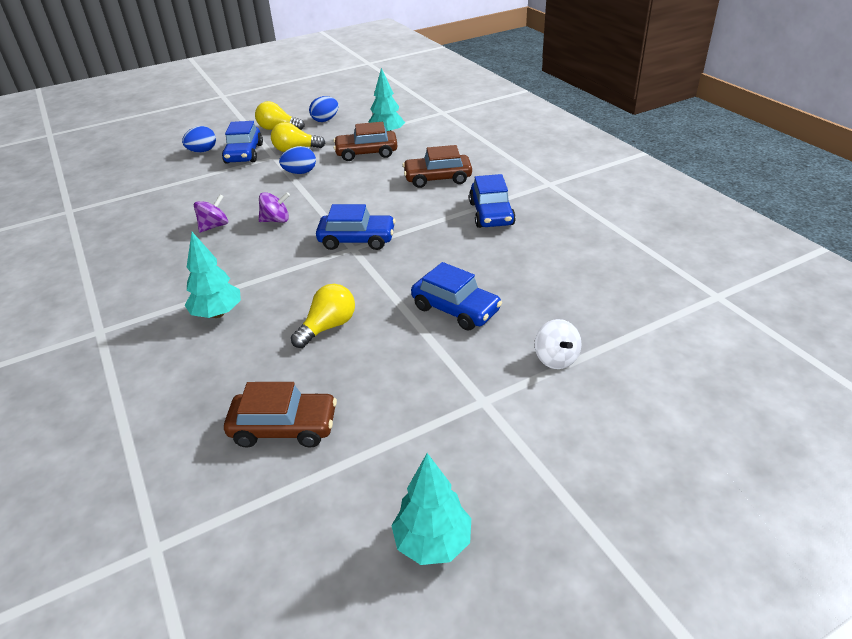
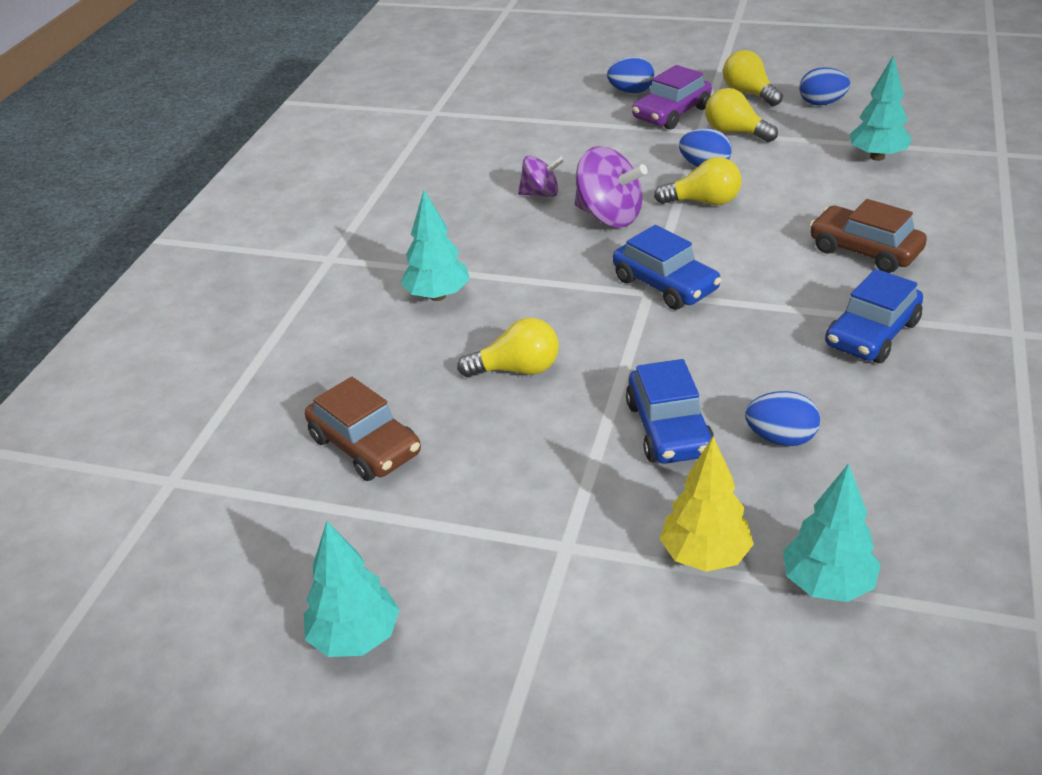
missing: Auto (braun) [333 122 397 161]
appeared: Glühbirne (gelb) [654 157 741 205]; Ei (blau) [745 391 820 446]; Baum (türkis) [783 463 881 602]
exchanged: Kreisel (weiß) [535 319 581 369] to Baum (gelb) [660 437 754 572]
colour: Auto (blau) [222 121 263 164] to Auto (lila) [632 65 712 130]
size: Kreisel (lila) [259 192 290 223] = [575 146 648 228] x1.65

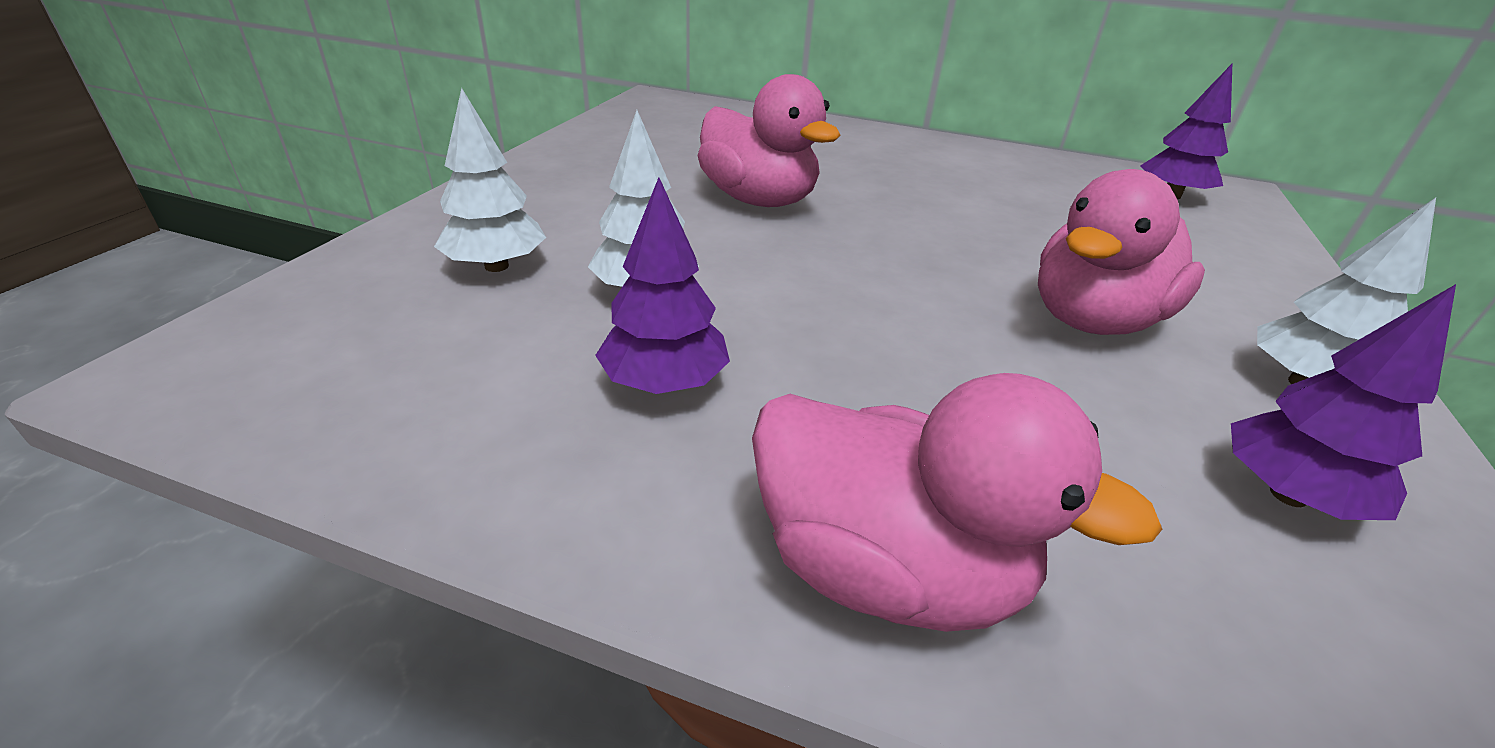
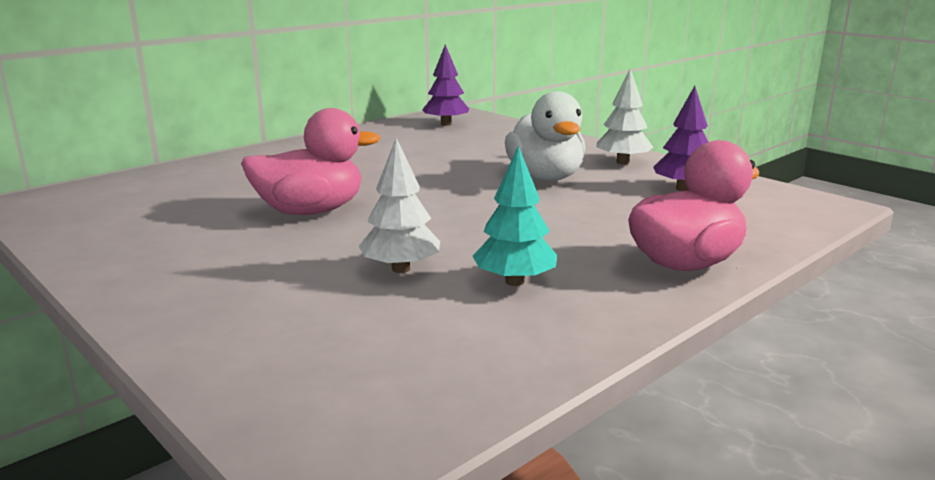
missing: Baum (weiß) [434 88 546 272]
colour: Baum (lila) [595 177 730 394] to Baum (türkis) [473 146 557 286]; Ente (rosa) [1038 169 1205 335] to Ente (weiß) [505 91 586 181]

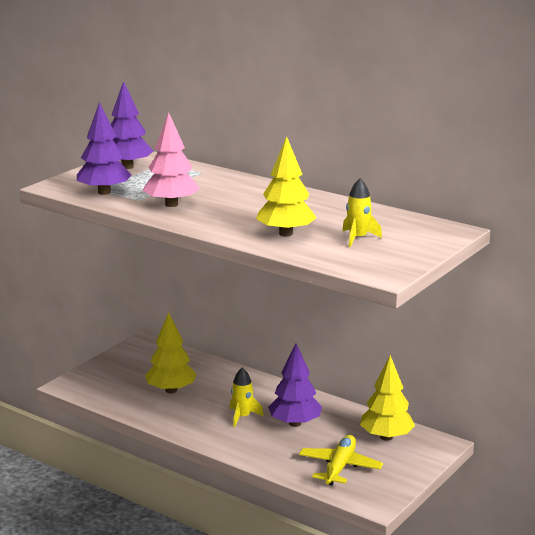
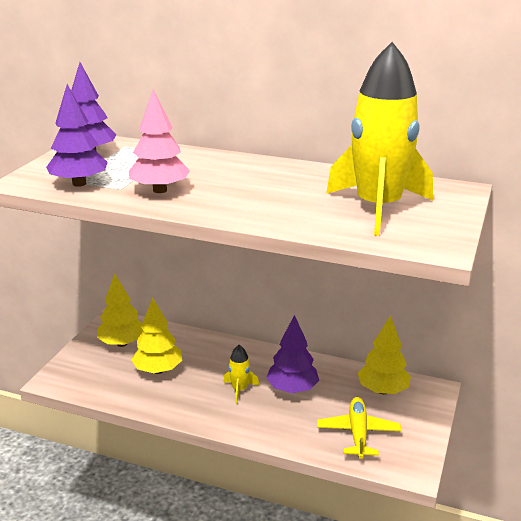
relocated: Baum (gelb) [256 136 317 236] to [97 274 143 347]
size: Rakete (gelb) [342 178 382 247] = [326 42 433 236] x2.42

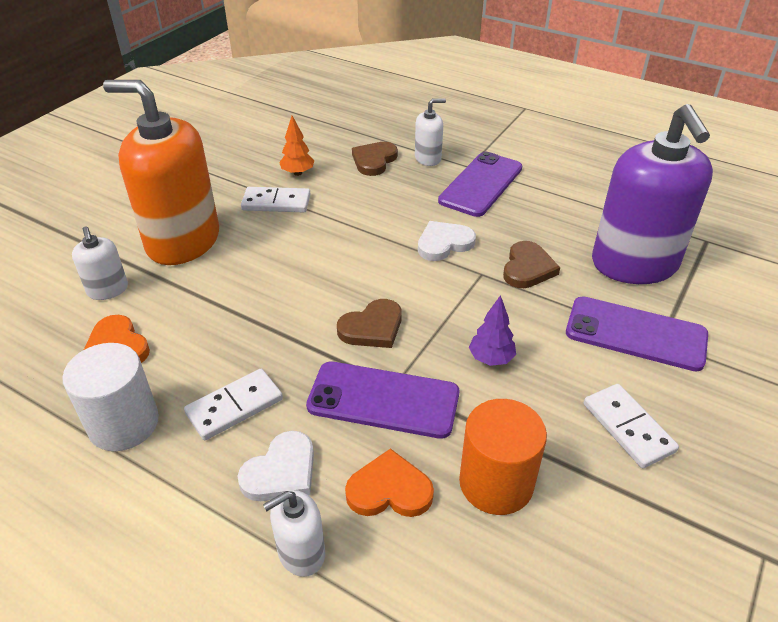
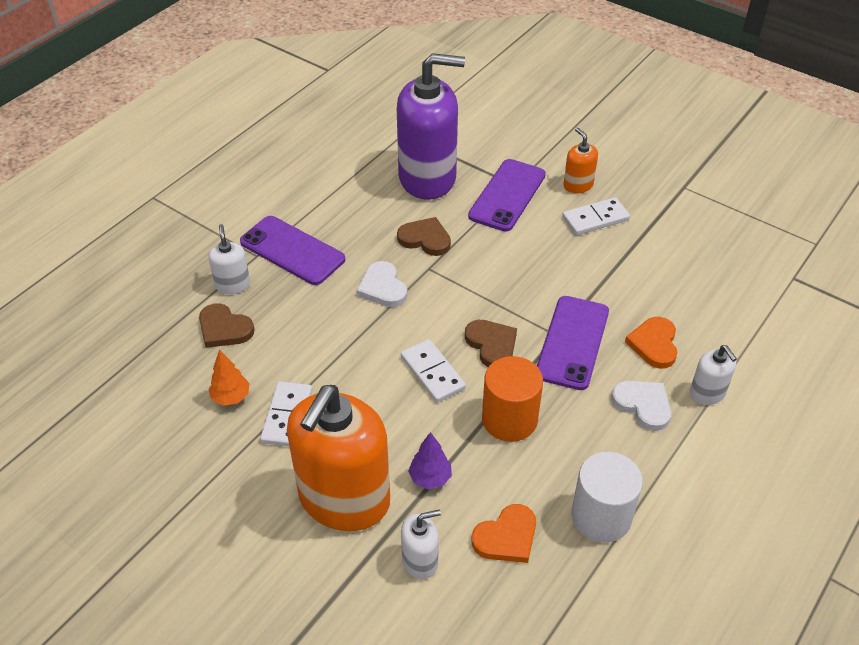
appeared: Seifenspender (orange) [563 128 598 193]
relocated: Dominostein (weiß) [184 369 283 440] to [401 339 466 403]; Baum (lila) [469 295 516 366] to [408 432 452 489]; Vollzylinder (orange) [459 399 547 515] to [482 356 543 442]

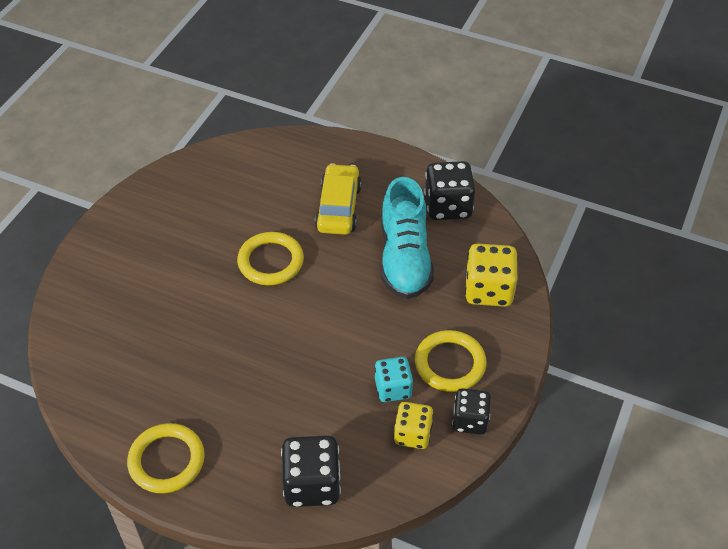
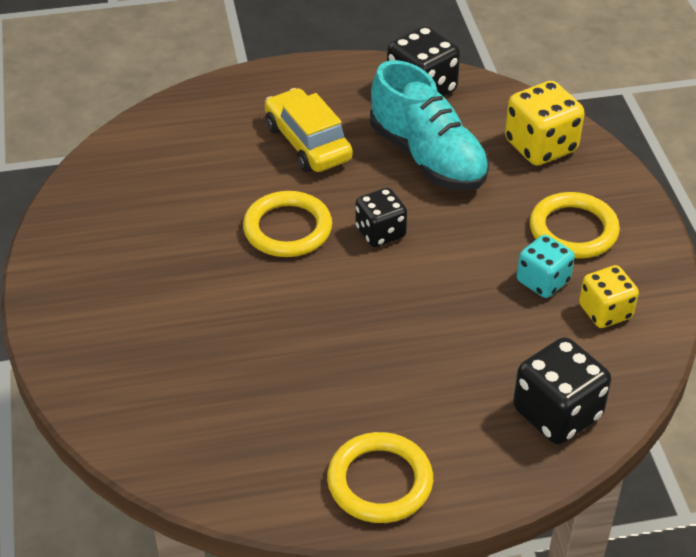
relocated: Spielwürfel (schwarz) [452 388 491 435] to [355 188 407 247]

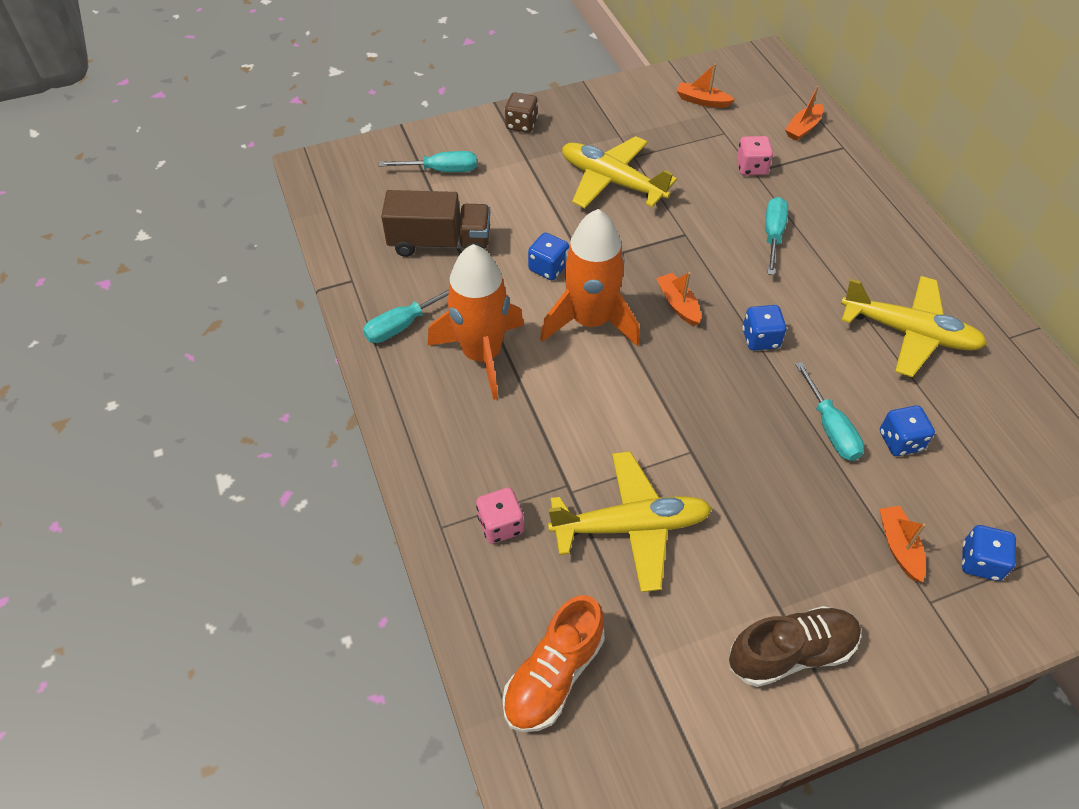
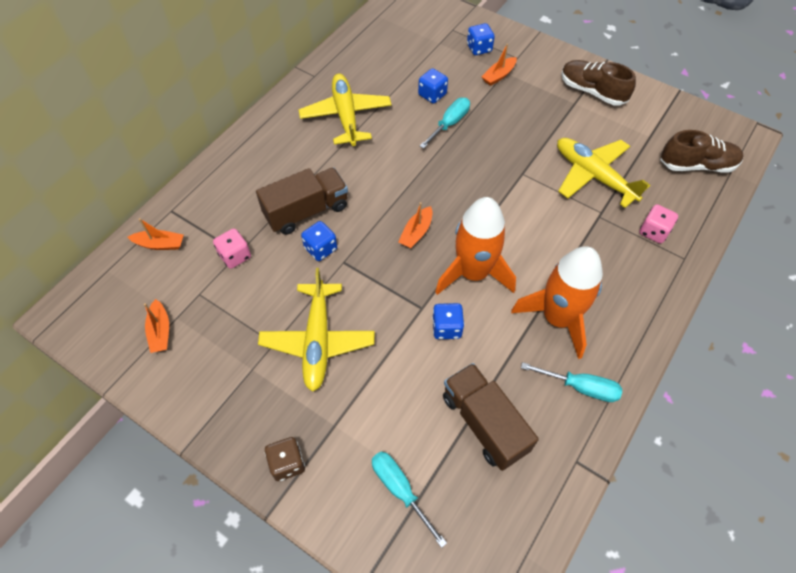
relocated: Spielwürfel (blau) [743 305 786 351] to [301 221 337 261]
exchanged: Schraubenzieher (türkis) [765 197 788 275] to Lastwagen (braun) [256 168 348 235]
colour: Schuh (orange) [502 595 605 732] to Schuh (braun) [660 130 743 173]

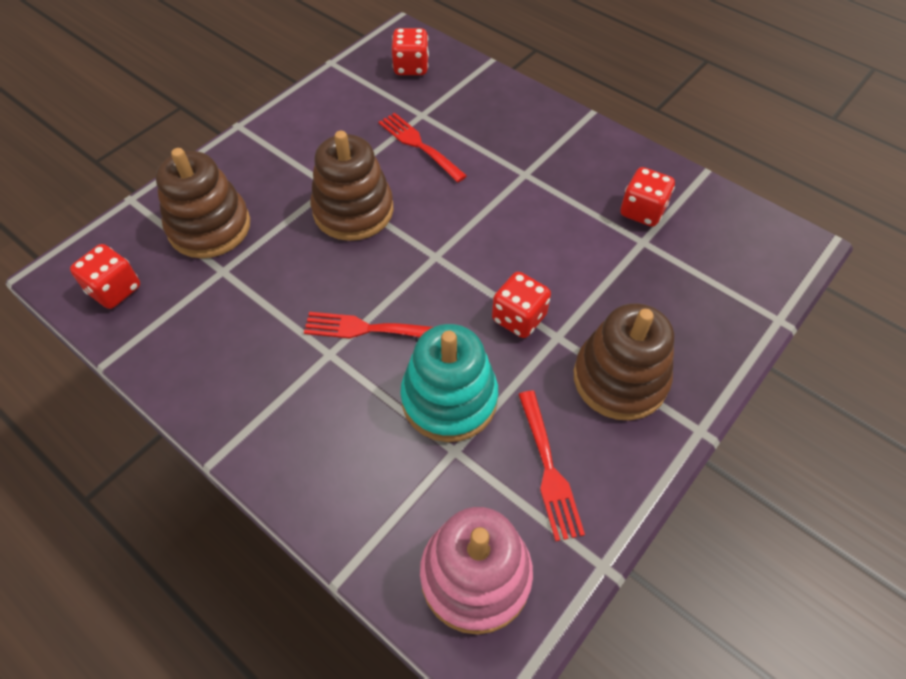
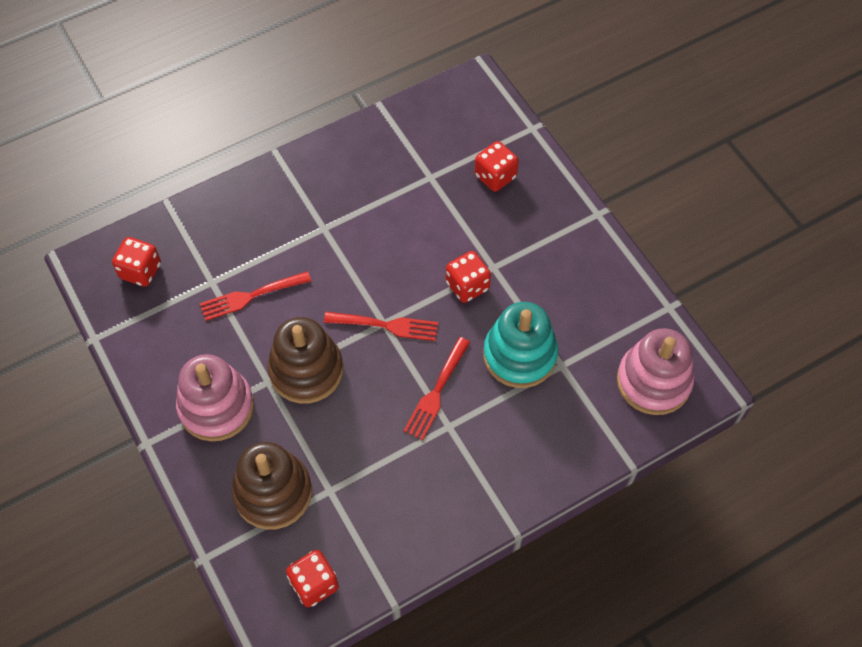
missing: Stapelspielzeug (braun) [574 303 674 420]
appeared: Stapelspielzeug (rosa) [176 354 254 441]
relocated: Gabel (rot) [518 391 585 542] to [324 312 438 341]; Spielwürfel (rot) [620 167 675 227] to [475 141 519 192]

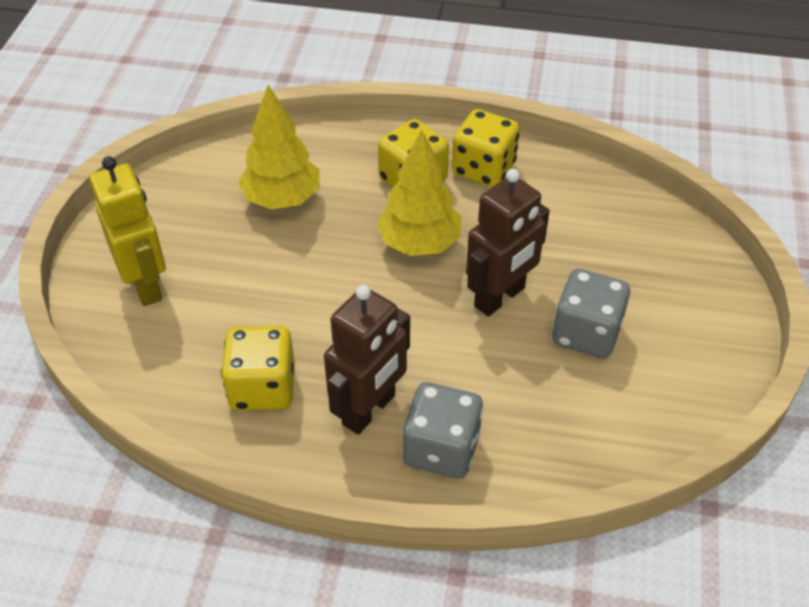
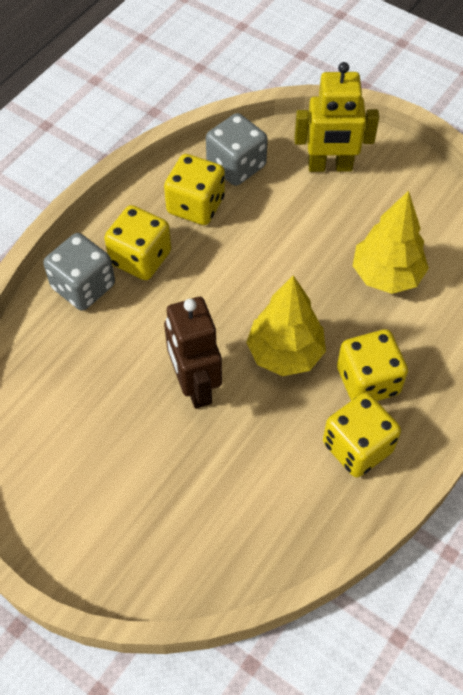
relocated: Spielwürfel (grau) [552 269 630 358] to [206 113 268 186]
exchanged: Roboter (braun) [324 285 410 435] to Spielwürfel (gelb) [104 205 171 280]

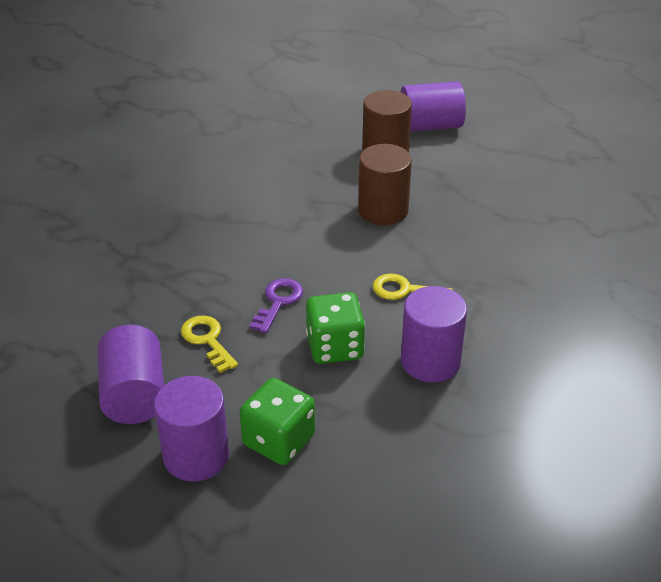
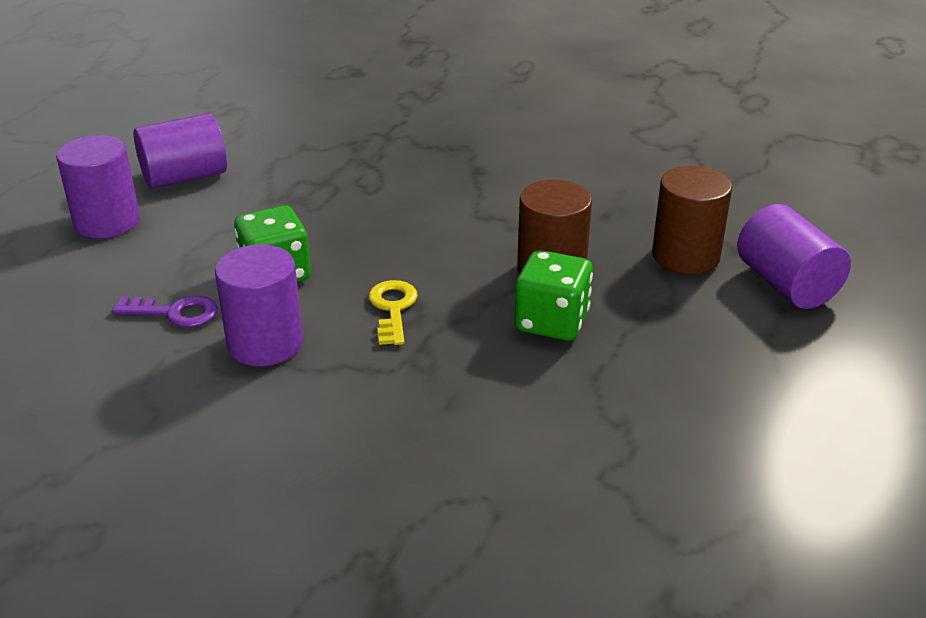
missing: Schlüssel (gelb) [181 315 238 373]
relocated: Schlüssel (lila) [249 278 303 333] to [112 296 218 327]; Spielwürfel (grün) [240 378 315 465] to [515 250 593 341]

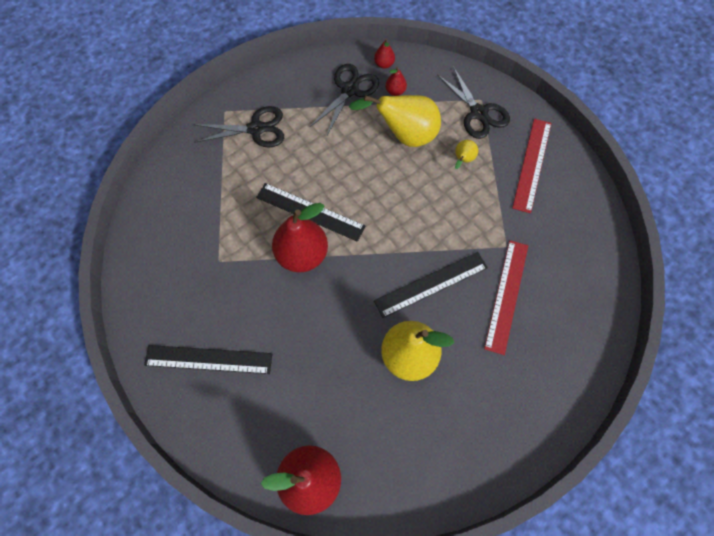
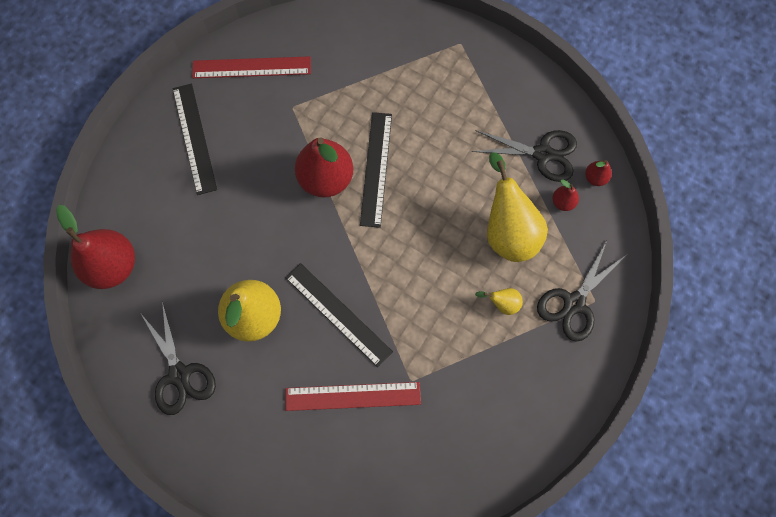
relocated: Schere (schwarz) [194 106 284 147] to [141 301 216 415]; Lineal (rot) [512 119 551 213] to [192 56 311 78]

